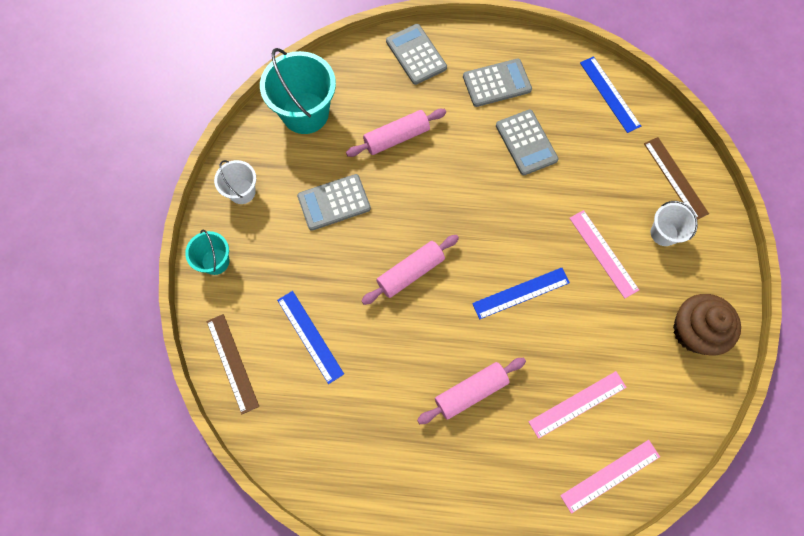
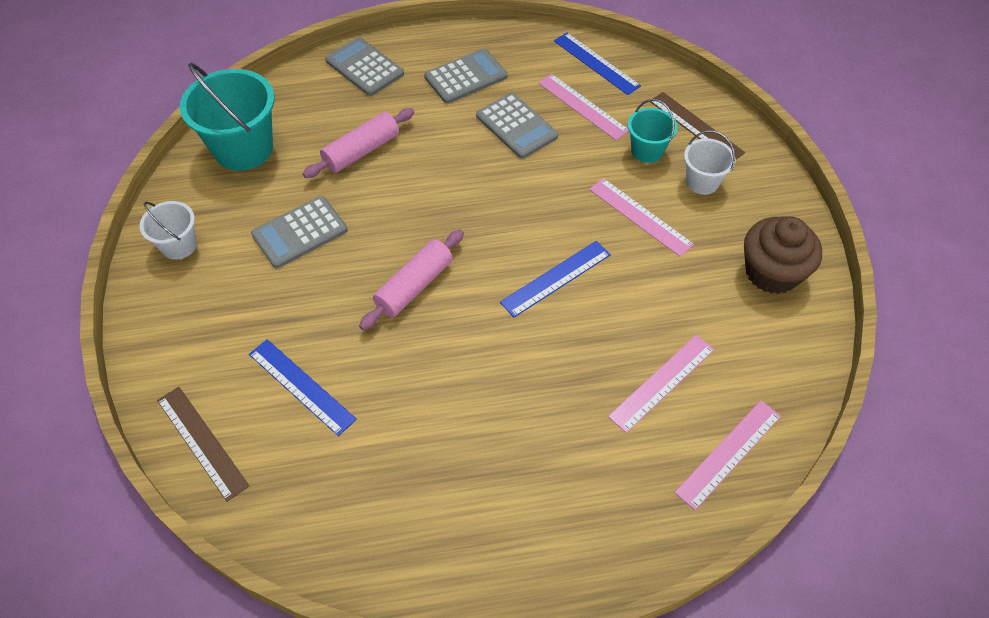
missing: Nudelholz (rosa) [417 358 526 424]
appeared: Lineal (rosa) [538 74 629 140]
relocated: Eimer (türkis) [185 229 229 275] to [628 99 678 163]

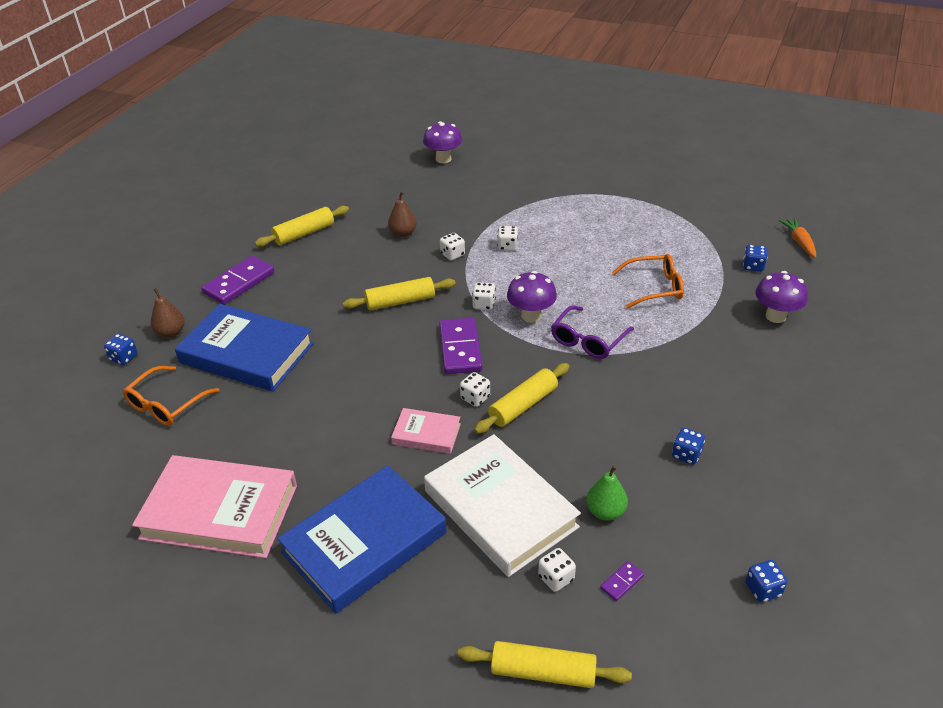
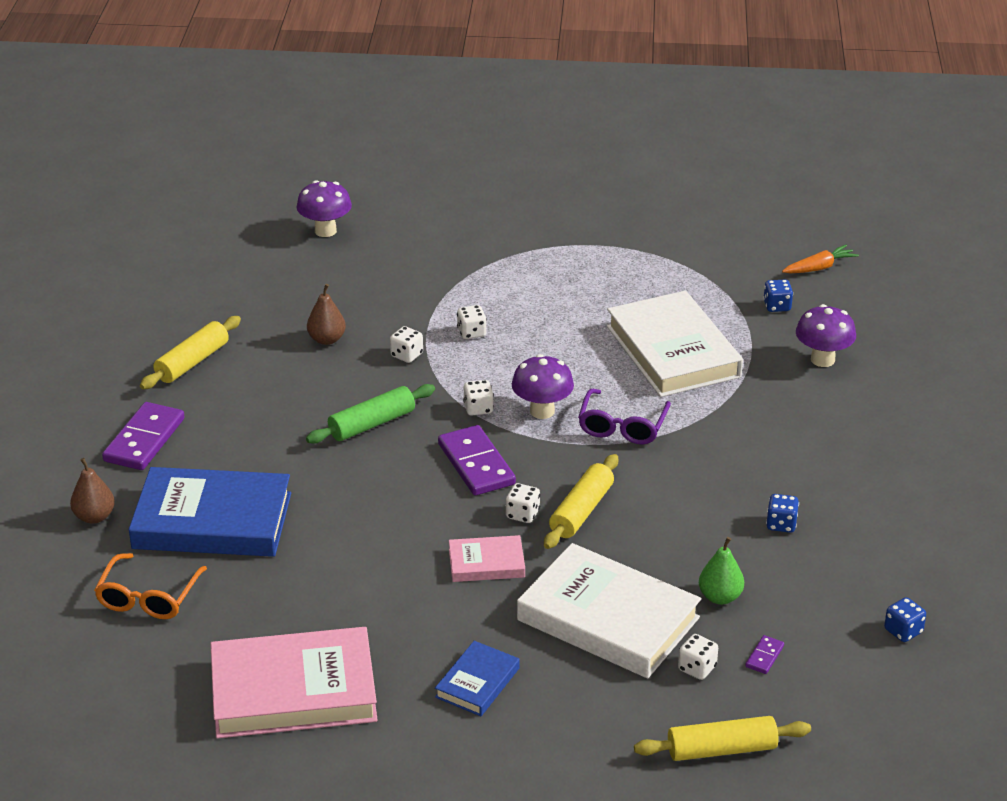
missing: Spielwürfel (blau) [104 334 138 365]
exchanged: Brille (orange) [612 254 684 309] to Buch (weiß) [607 291 743 397]
colour: Nudelholz (gelb) [343 277 456 310] to Nudelholz (grün) [306 384 435 444]
spun: Karotte (orange) [779 218 816 258] = [782 245 859 273] 90 degrees clockwise
size: Buch (blau) [277 465 447 613] = [435 641 520 716] x0.49

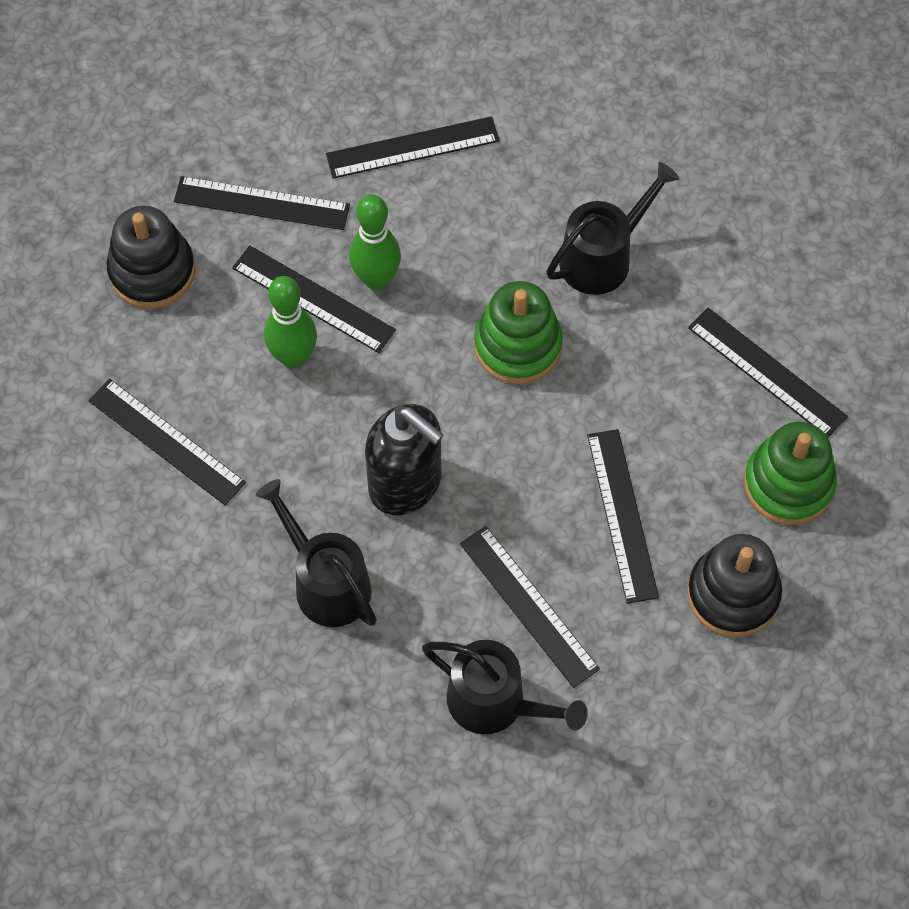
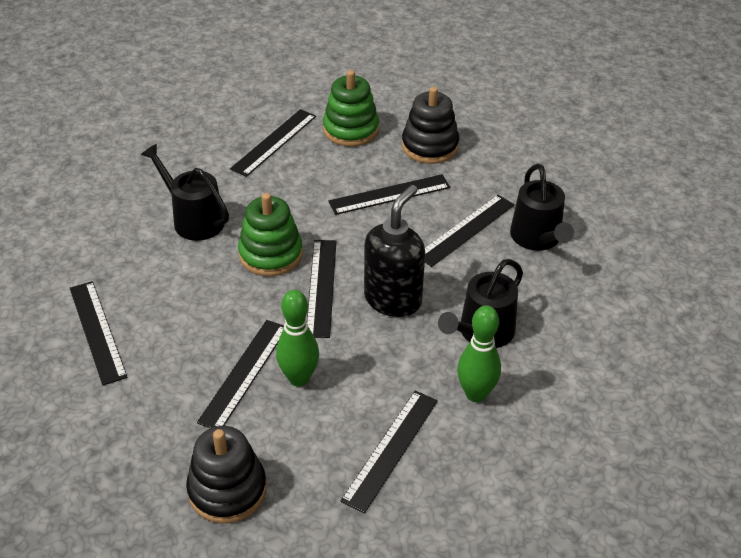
relocated: Lineal (schwarz) [174 176 350 230] to [307 240 336 338]; Bowlingkegel (grün) [349 194 401 290] to [457 305 501 402]
spun: Gießkanne (schwarz) [422 640 587 734] = [510 164 574 251] 150 degrees clockwise

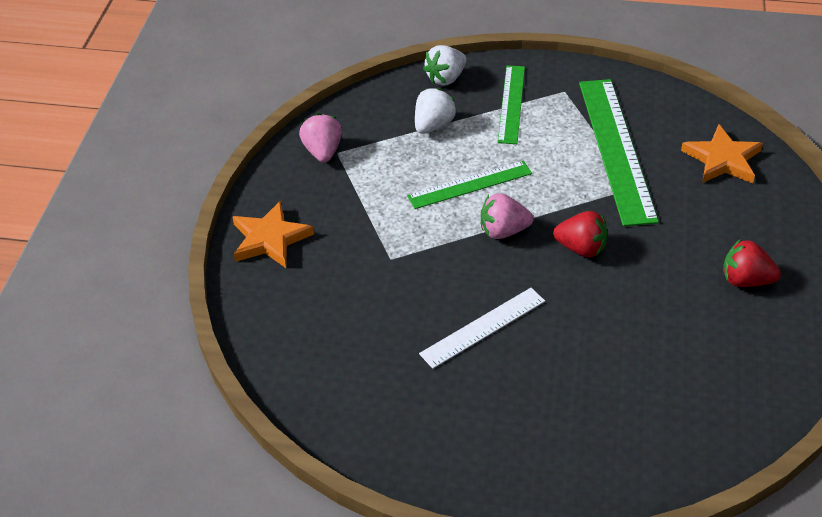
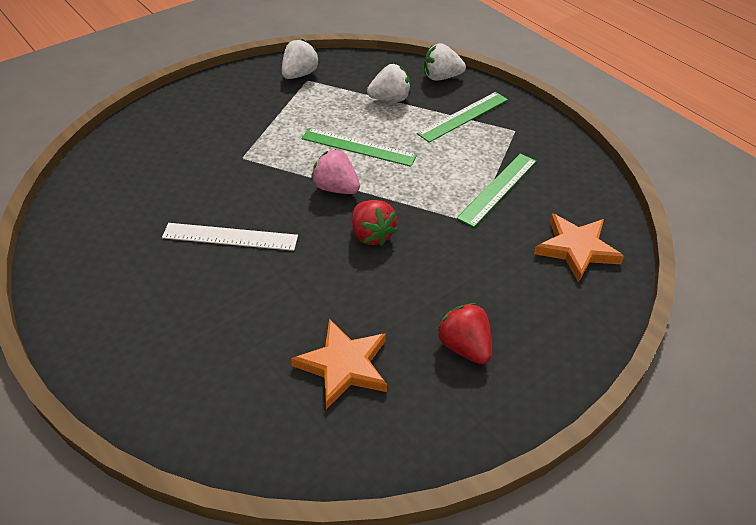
relocated: Stern (orange) [233 200 314 268] to [291 319 387 409]
colour: Erdbeere (rosa) [299 113 342 163] to Erdbeere (weiß) [282 39 320 79]
size: Lineal (grün) [579 79 659 226] = [456 154 537 227] x0.58

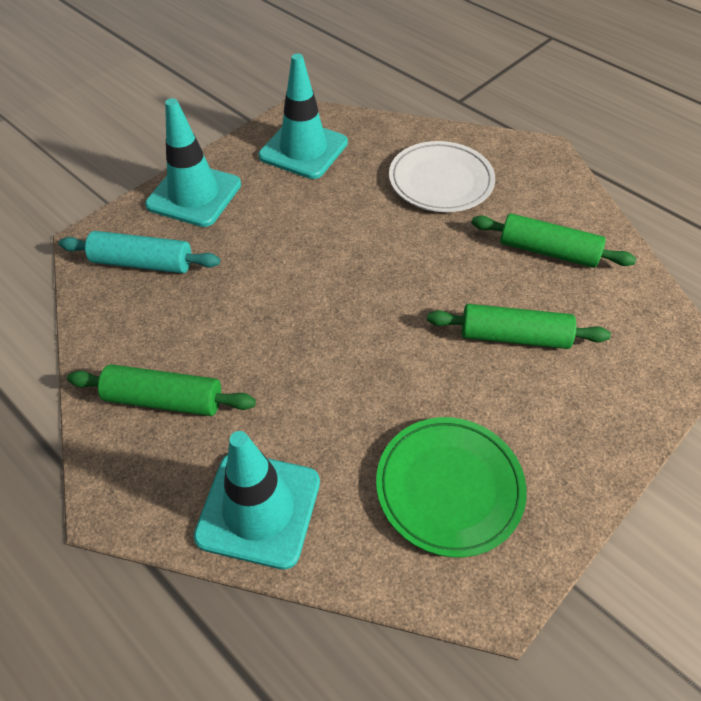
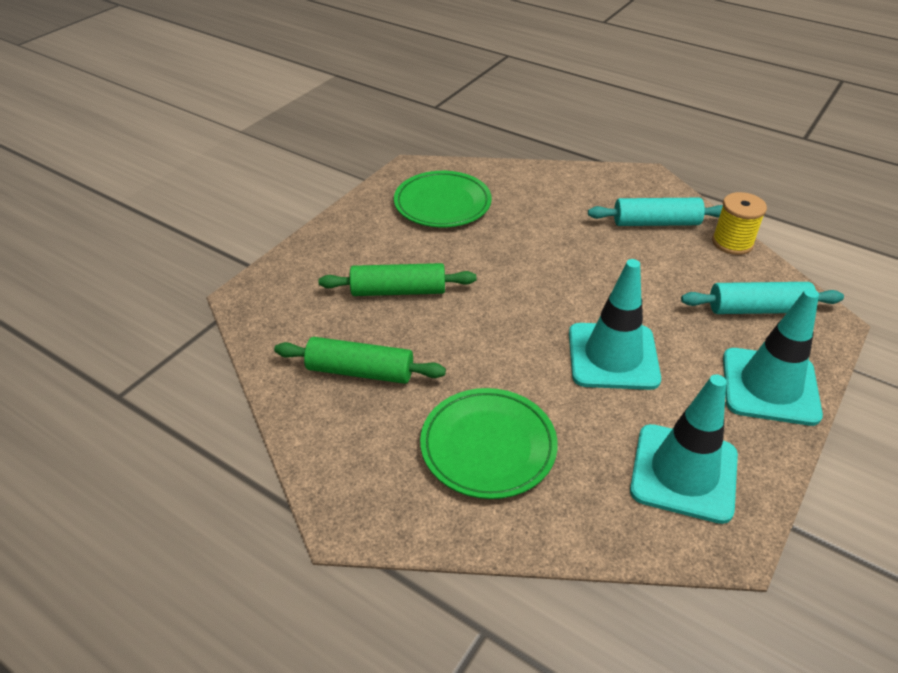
appeared: Garnrolle (gelb) [712 192 767 255]
relocated: Leitkegel (türkis) [194 431 320 570] to [569 259 661 390]
colour: Teller (weiß) [389 141 495 212] to Teller (grün) [420 388 558 499]; Nudelholz (grün) [67 364 256 416] to Nudelholz (türkis) [588 198 723 226]

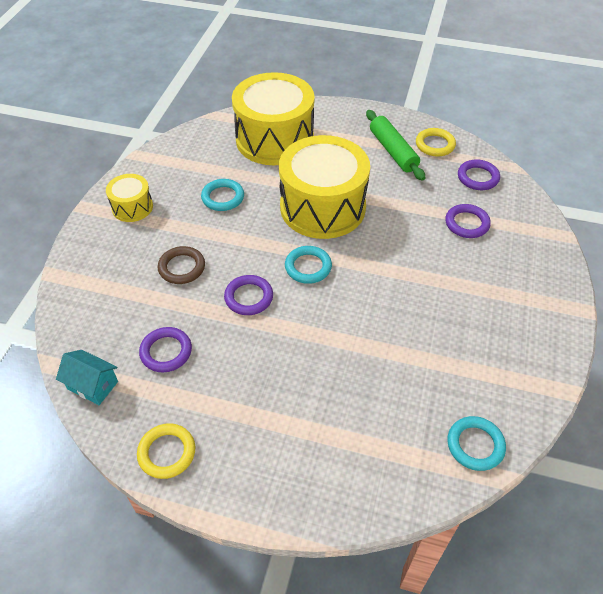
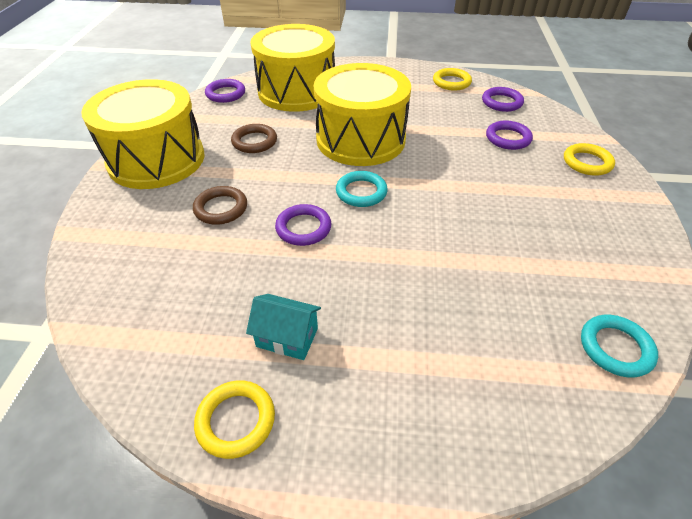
missing: Nudelholz (grün) [366 110 425 181]
appeared: Ring (gelb) [564 143 615 176]
relocated: Ring (lila) [139 327 192 372] to [205 79 245 103]; Haus (türkis) [56 350 118 405] to [246 294 321 360]
colour: Ring (türkis) [201 179 244 211] to Ring (braun) [231 124 277 153]
size: Trommel (gelb) [106 174 153 222] = [81 79 204 189] x2.10

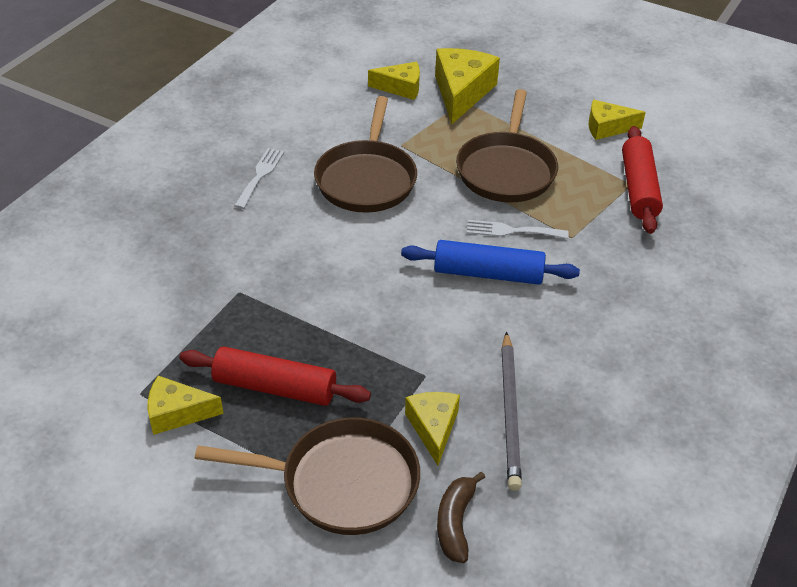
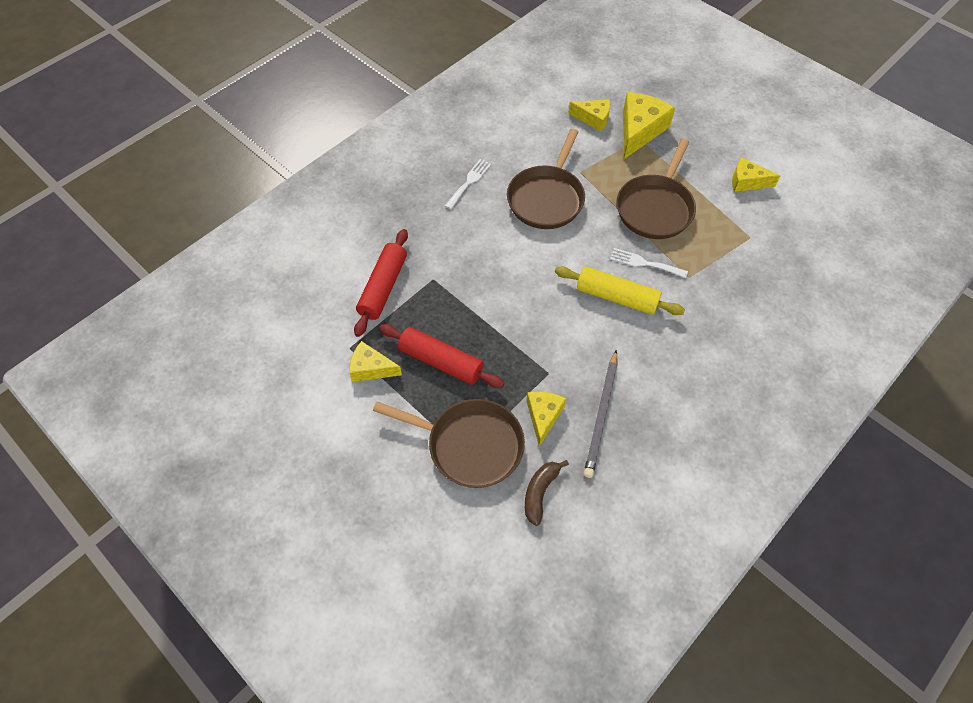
relocated: Nudelholz (rot) [622 126 663 234] to [354 229 408 337]
colour: Nudelholz (blau) [401 240 580 285] to Nudelholz (gelb) [555 266 685 315]

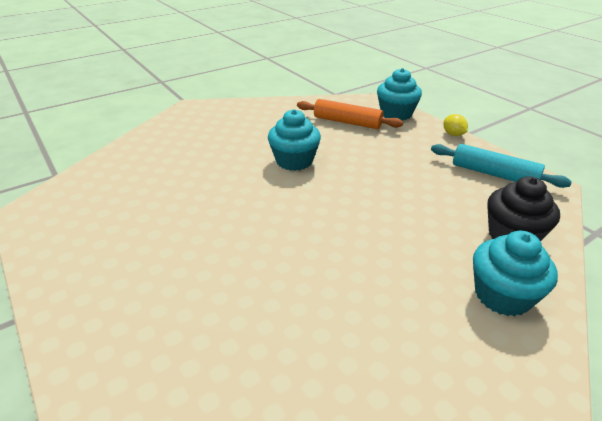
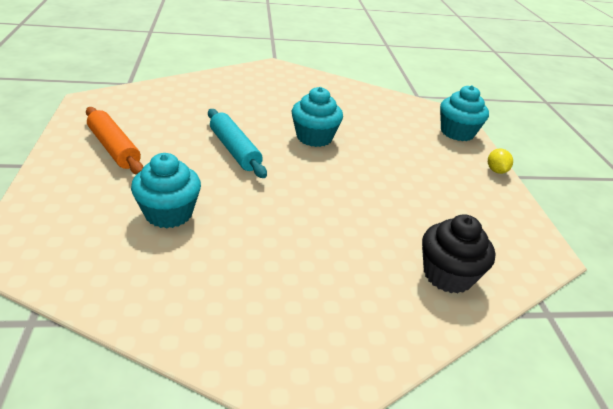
relocated: Nudelholz (orange) [297 99 403 129] to [86 107 143 175]; Muffin (türkis) [473 231 558 316] to [131 153 201 229]; Nudelholz (türkis) [431 144 572 188] to [208 109 267 178]

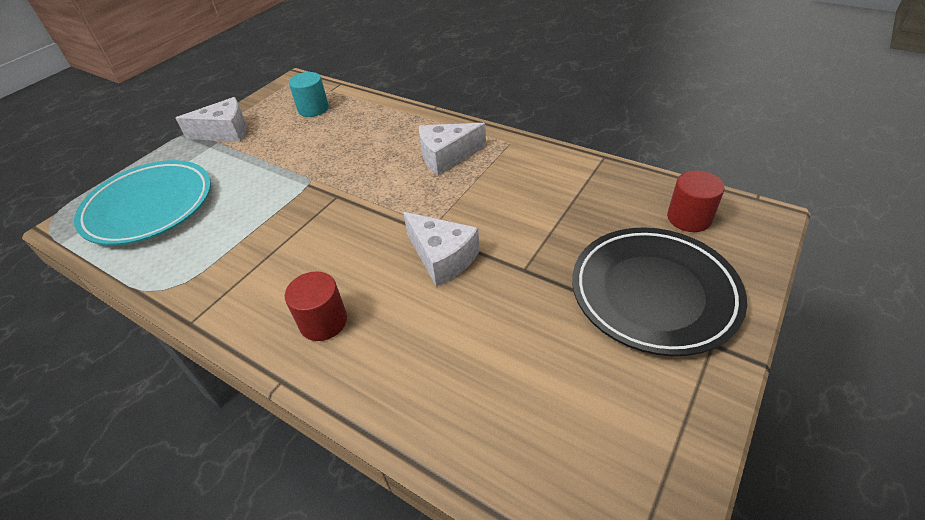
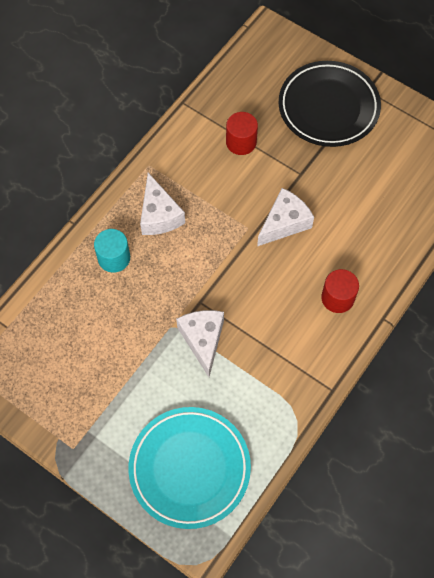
relocated: Vollzylinder (türkis) [289 72 329 117] to [94 229 130 273]; Käse (weiß) [176 97 247 142] to [176 310 224 377]; Vollzylinder (rot) [667 170 725 232] to [226 112 258 155]

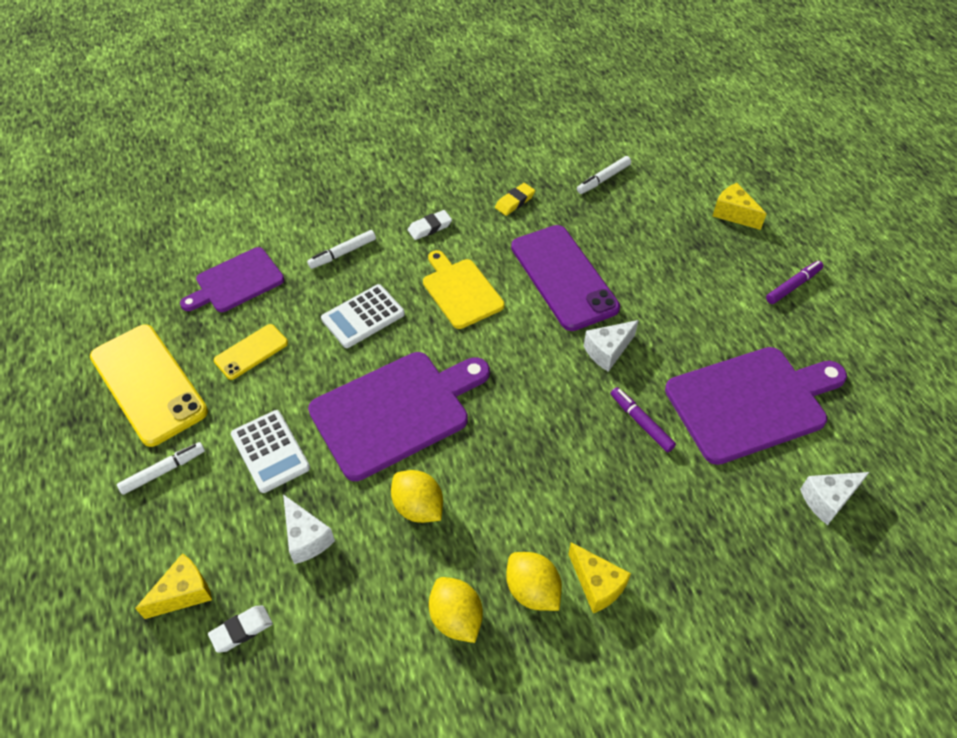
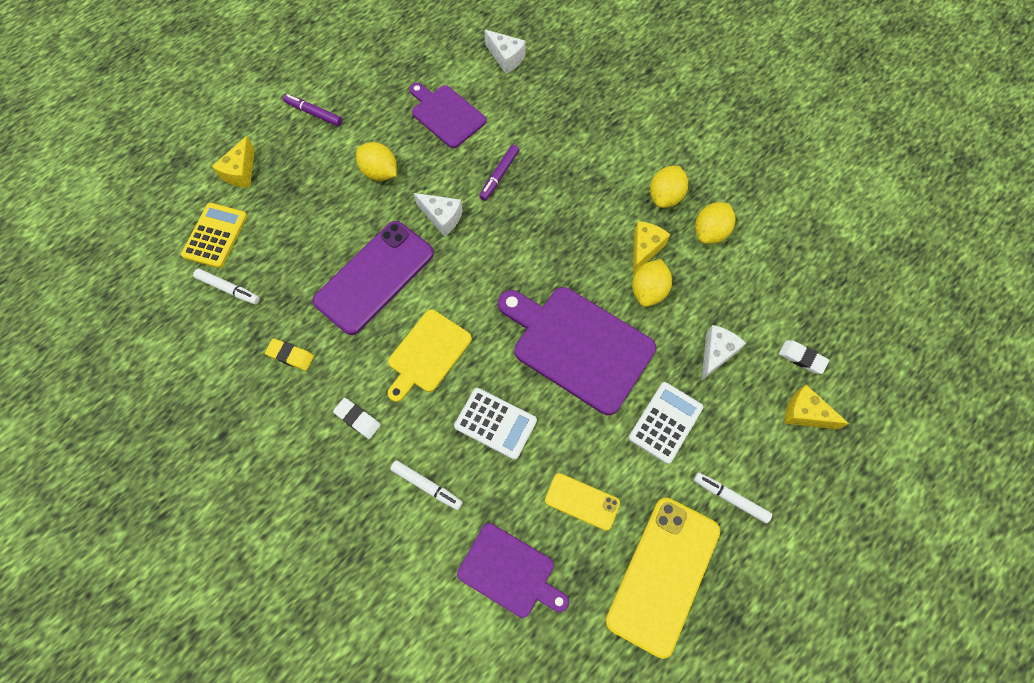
appeared: Taschenrechner (gelb) [181 203 247 268]; Zitrone (gelb) [356 142 397 181]
relocated: Käse (gelb) [568 542 631 613] to [633 221 670 274]
size: Schneidebrett (lila) [665 347 847 465] = [409 83 486 148] x0.61

